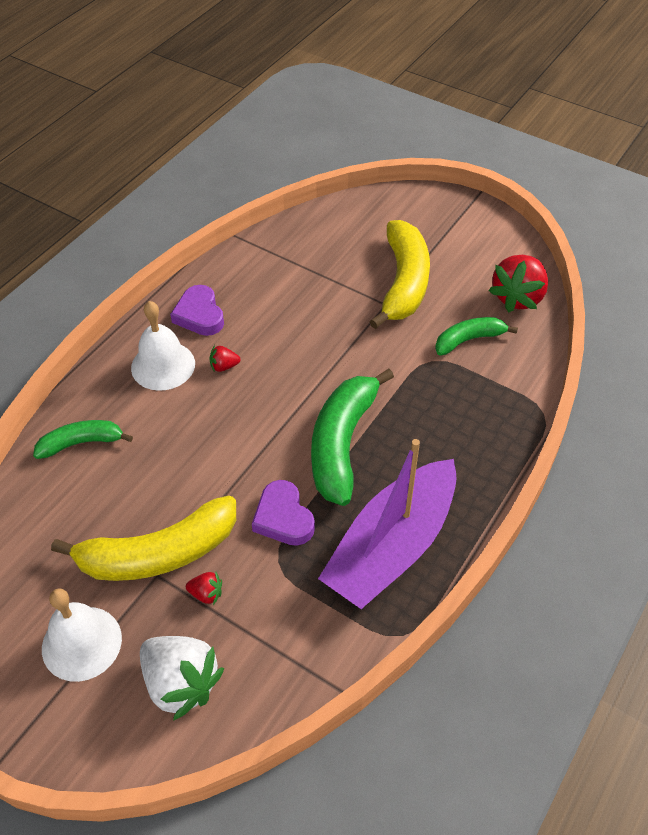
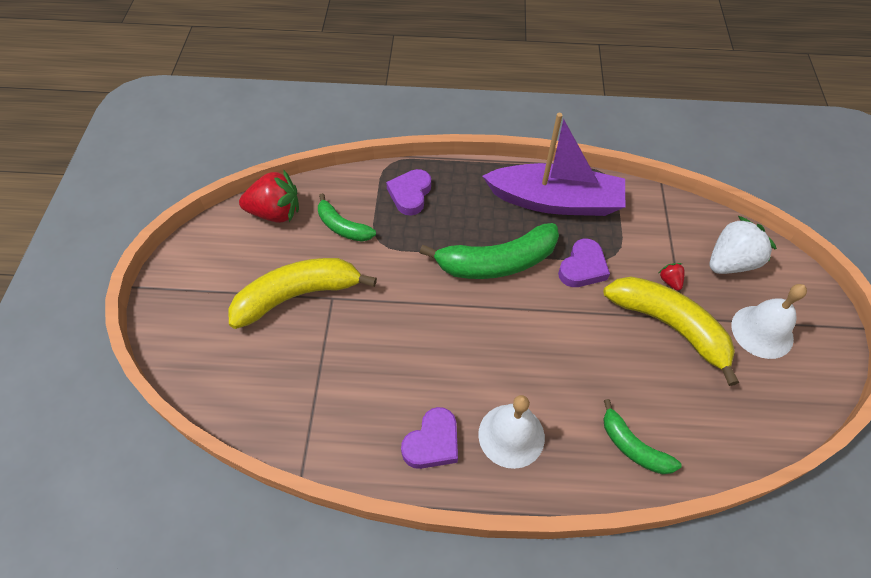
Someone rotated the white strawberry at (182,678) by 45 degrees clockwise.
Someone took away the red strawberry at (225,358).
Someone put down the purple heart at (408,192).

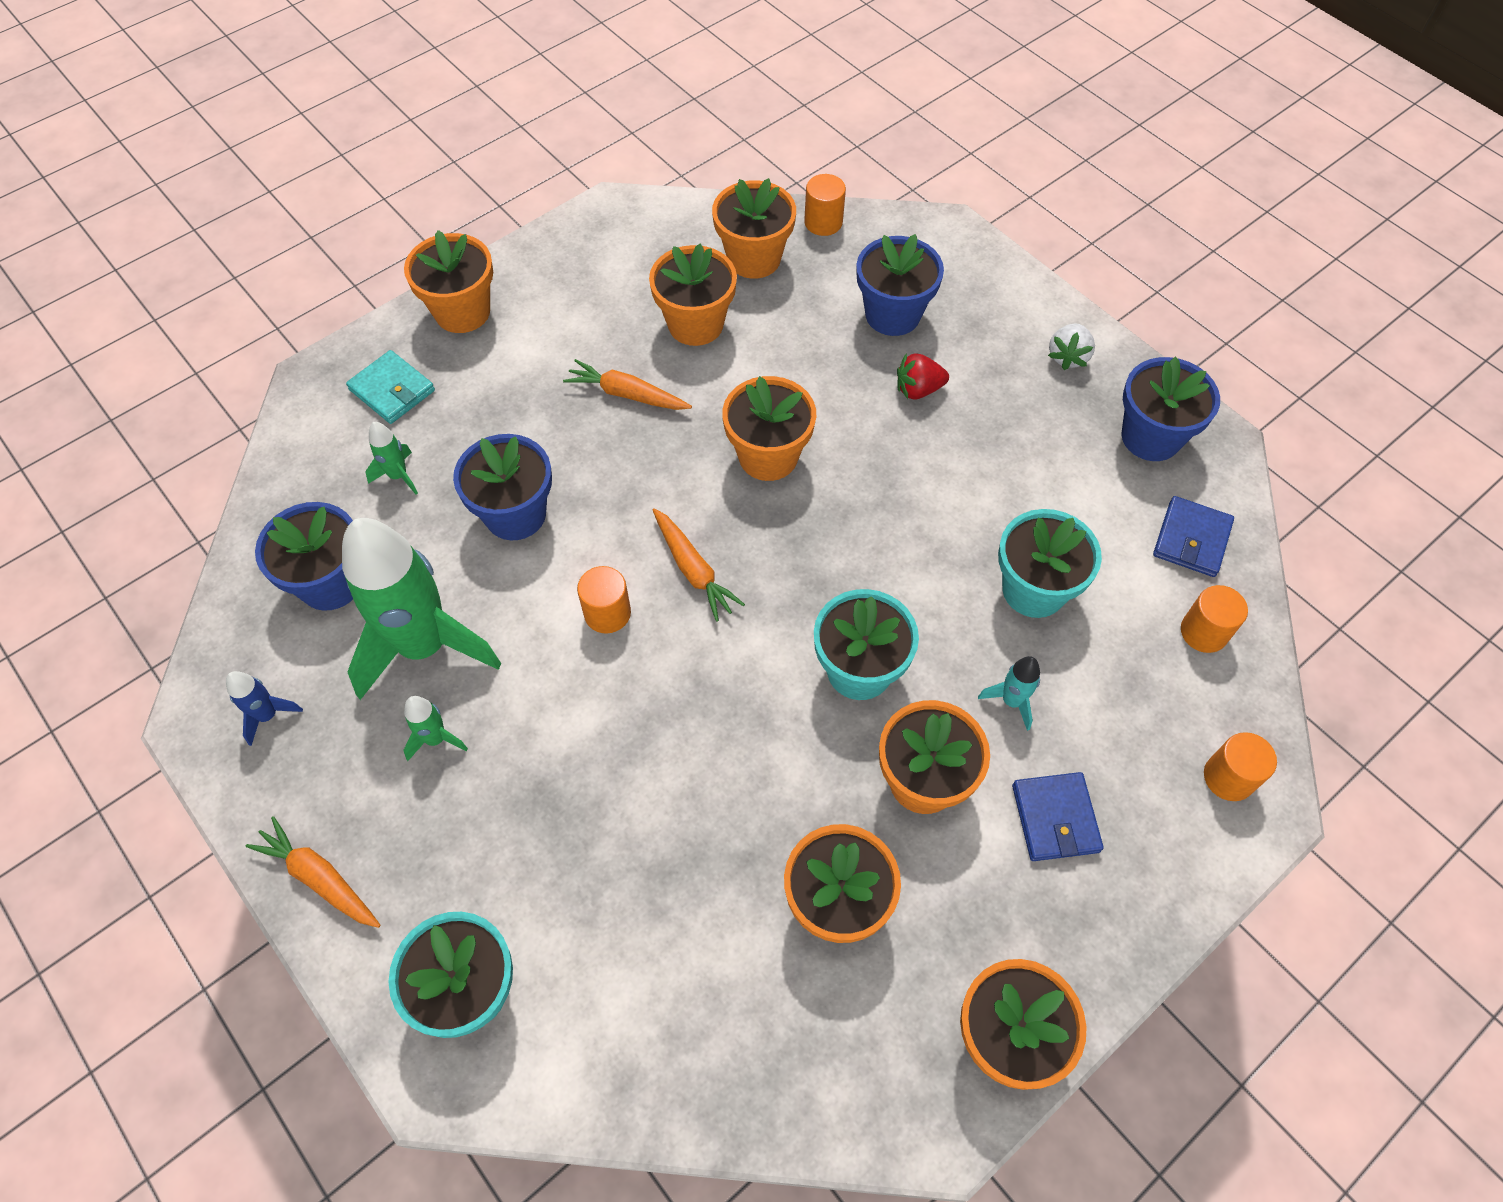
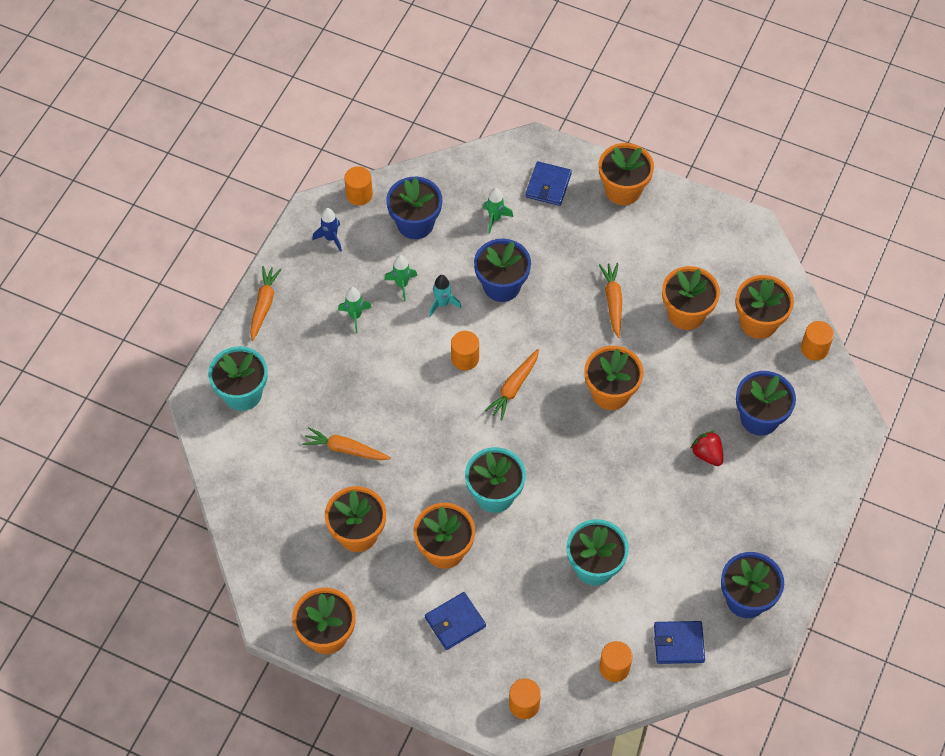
Someone scaled the green rocket at (421,609) by 0.41.
Someone repainted the turquoise wallet at (390,387), which became the blue wallet at (549,183).
Someone carried the turquoise rocket from (1009,693) to (445,296).
Someone took away the white strawberry at (1071,346).
Someone put down the orange carrot at (346,443).
Someone put down the orange cylinder at (358,185).

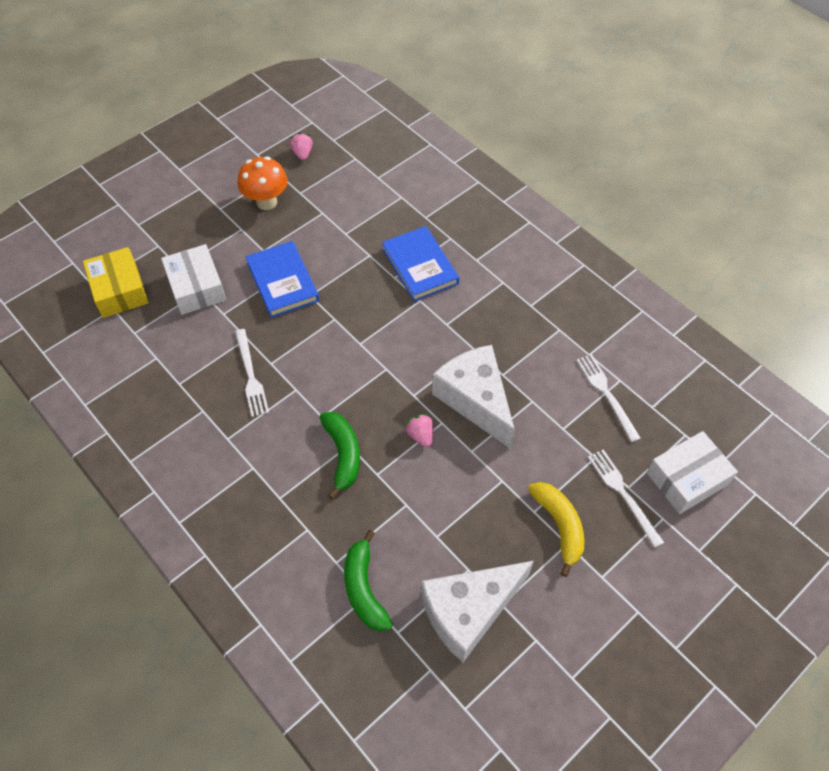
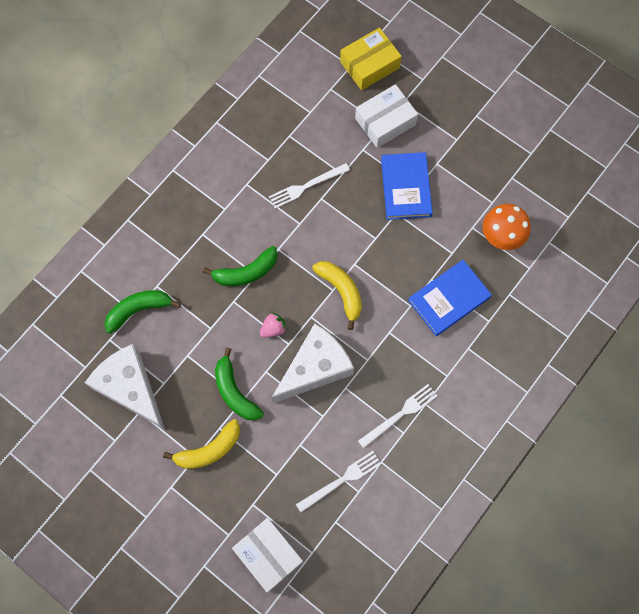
Someone carried the orange mushroom from (263,183) to (507,227).
Someone rotated the blue book at (282,279) by 60 degrees counterclockwise.
Someone took away the pink strawberry at (301,147).
Someone carried the white fork from (626,498) to (398,416).
Someone put down the green banana at (239,384).
Someone put down the yellow banana at (337,295).

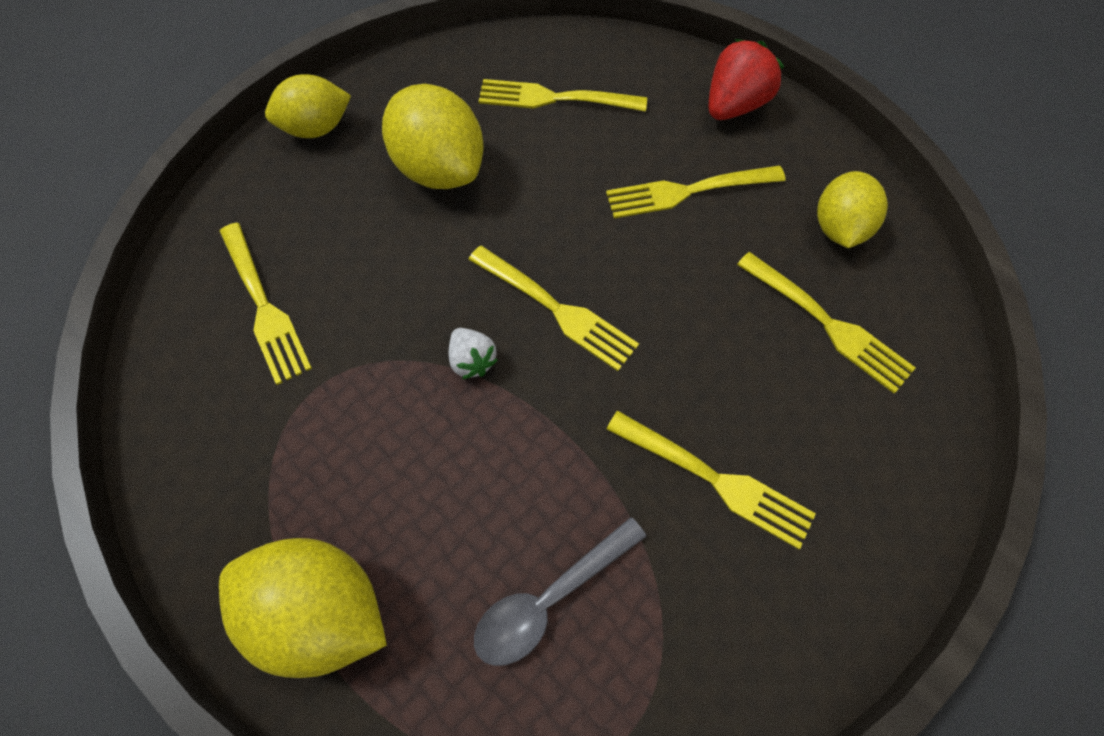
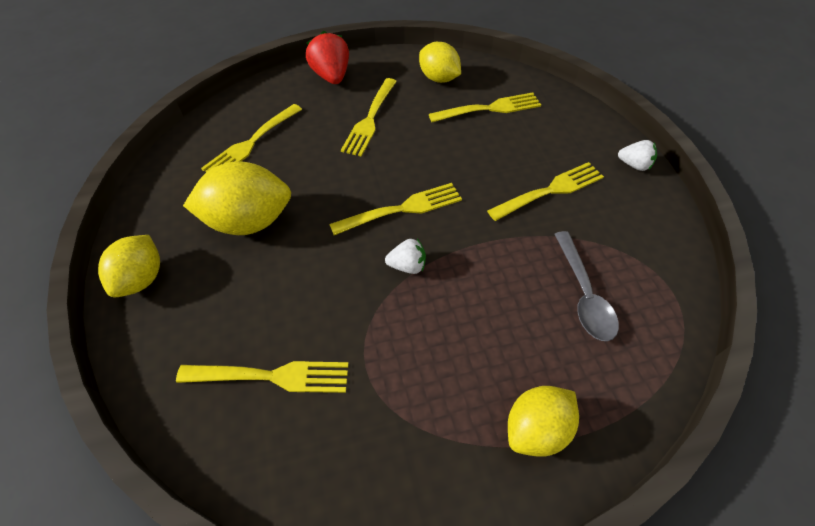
Someone scaled the yellow lemon at (303,608) by 0.67.
Someone put down the white strawberry at (637,155).

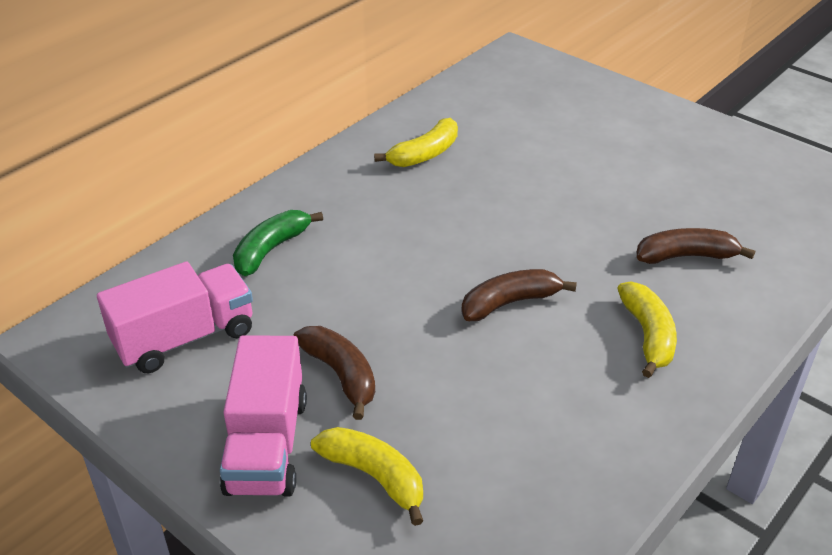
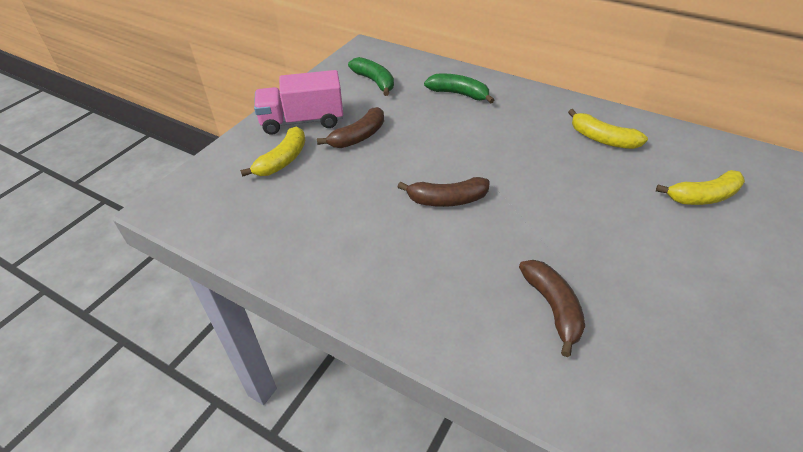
Someone swapped the pink truck at (175,317) for the green banana at (371,76).
Someone rotated the brown banana at (519,295) by 120 degrees clockwise.
Someone carried the yellow banana from (647,329) to (700,187).

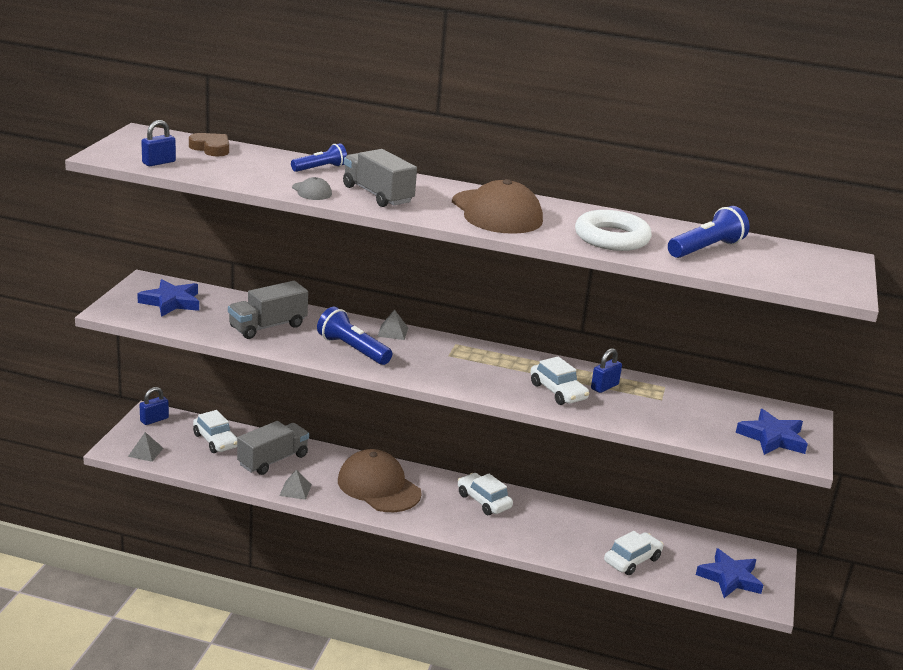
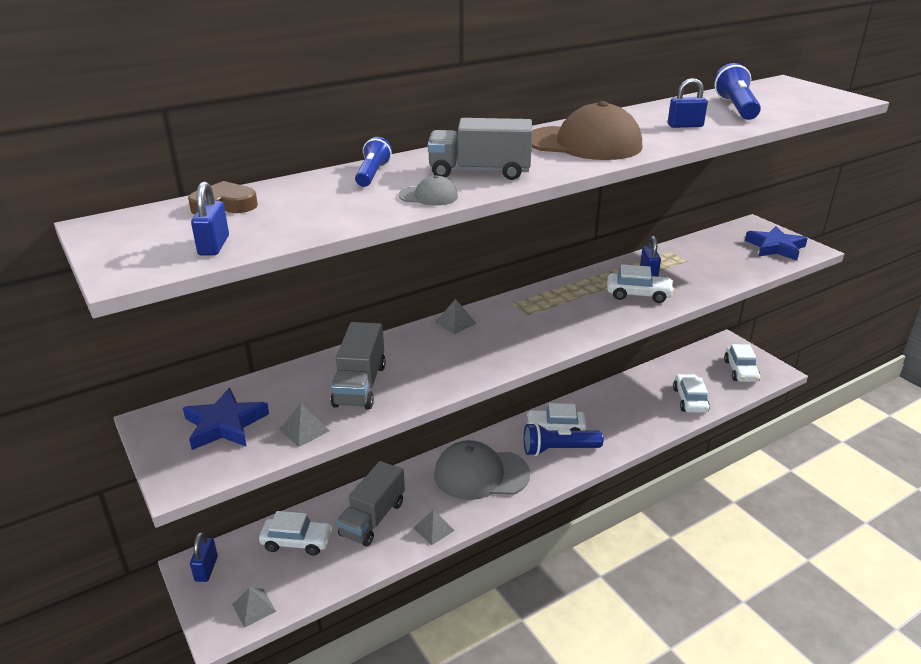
Someone rotated the grey truck at (273,448) by 150 degrees counterclockwise.
Someone carried the blue flashlight from (354,336) to (563,439).
Someone repainted the brown cap at (380,480), which became the grey cap at (482,470).
Someone swapped the white ring at (613,230) for the blue padlock at (688,103).
Someone swapped the blue star at (729,573) for the white car at (742,363).
Someone put down the grey pyramid at (304,425).

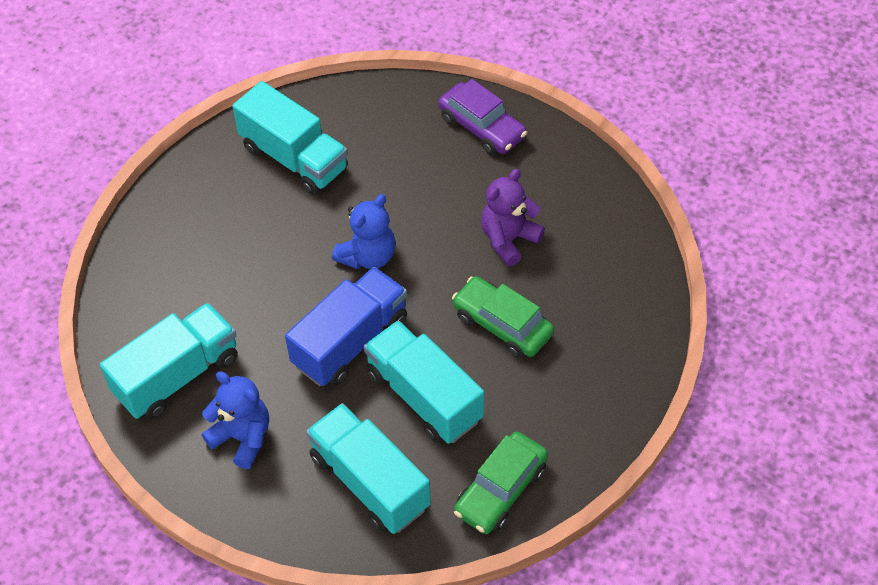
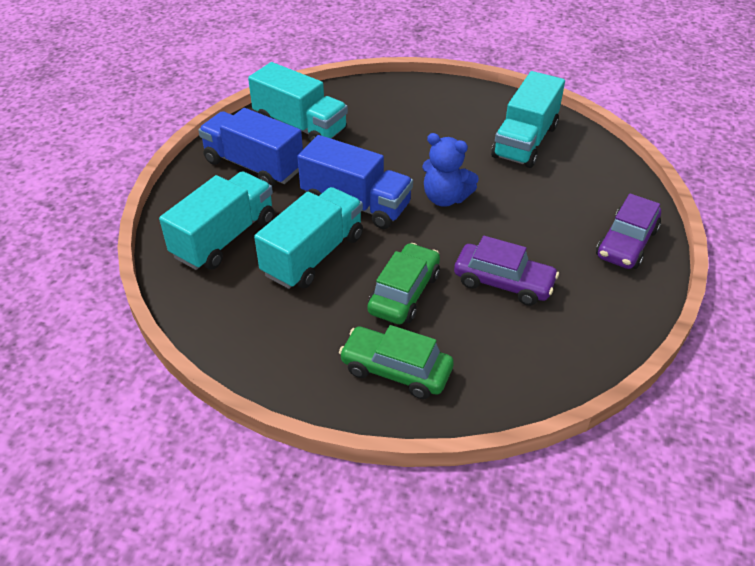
Someone swapped the blue teddy bear at (235,420) for the blue truck at (250,148).
Someone carried the green car from (501,483) to (396,362).
Someone swapped the purple teddy bear at (513,217) for the purple car at (506,271).

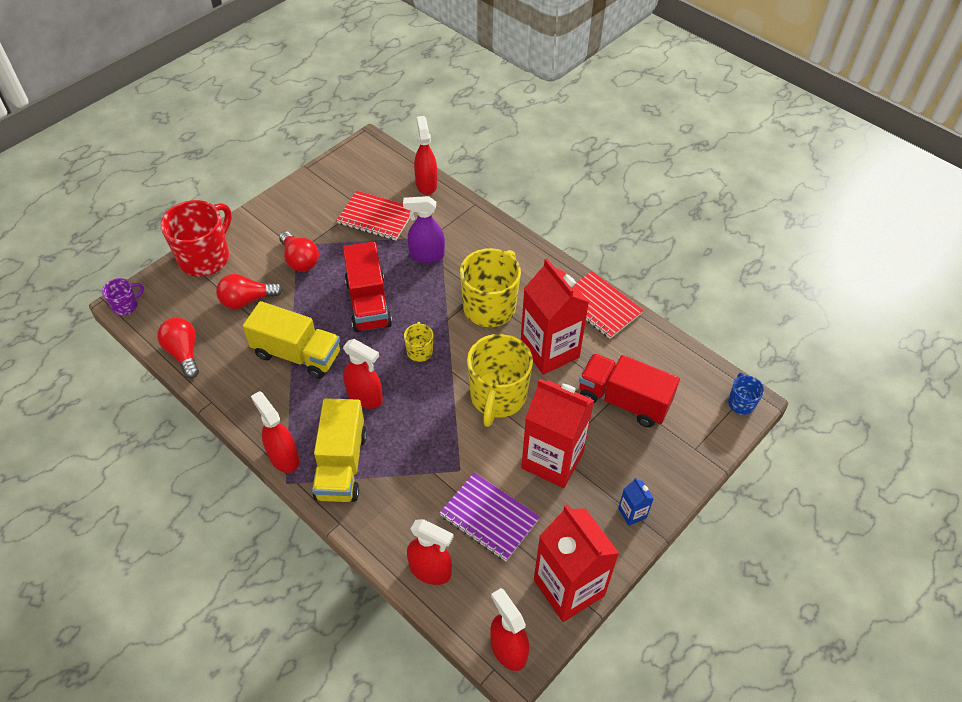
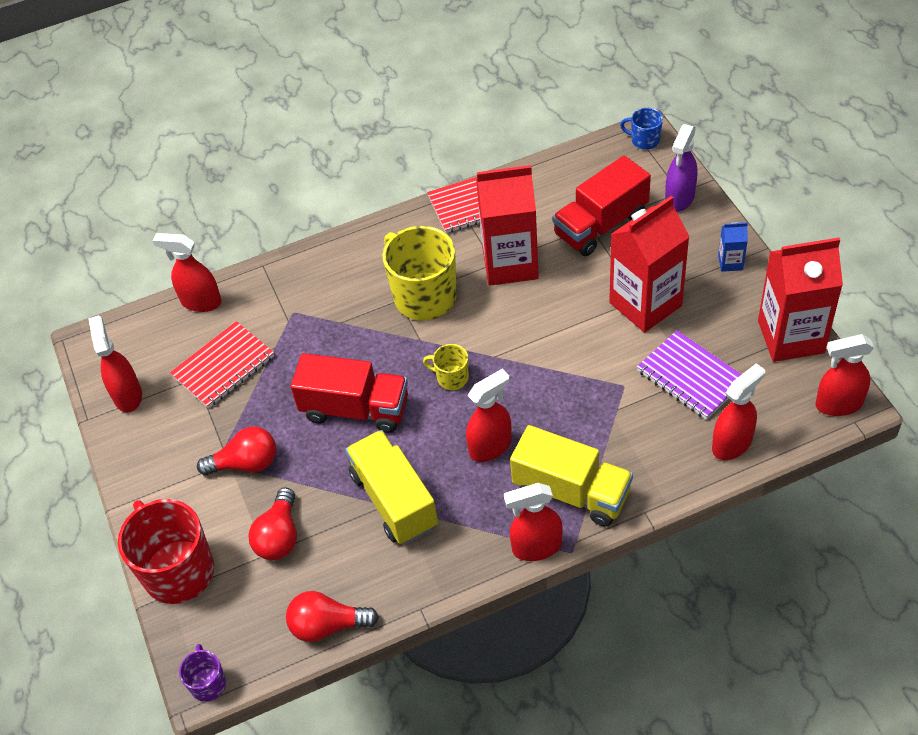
Someone rotated the yellow truck at (291,340) by 75 degrees counterclockwise.
Someone carried the purple spray bottle from (424,229) to (681,168).
Someone rotated the purple notebook at (490,516) by 75 degrees clockwise.
Someone took away the yellow mug at (500,380).
Someone put down the red spray bottle at (115,363).

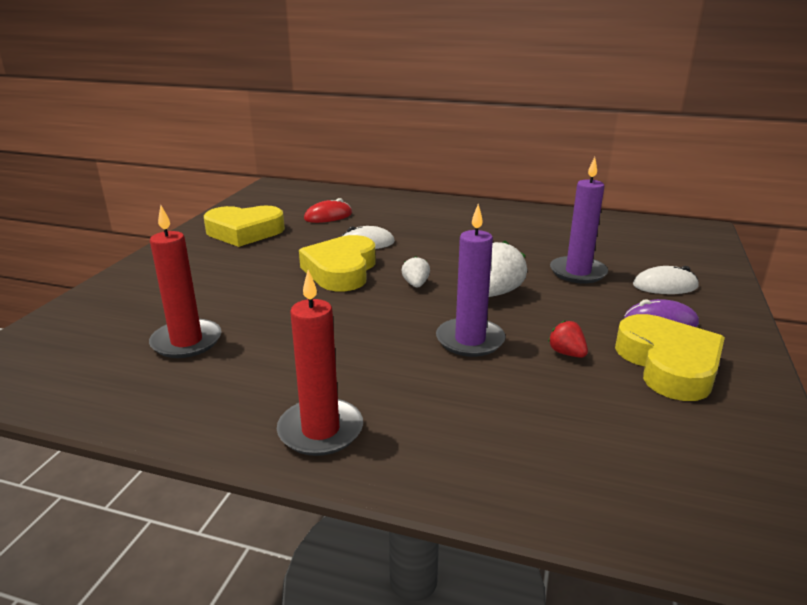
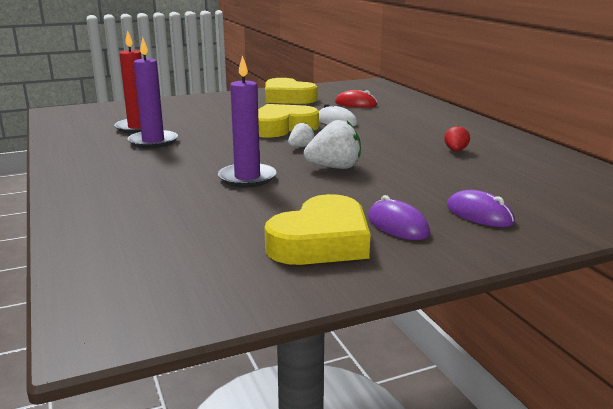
Someone took away the red candle at (320,363).
Someone carried the red strawberry from (568,339) to (457,138).
Someone carried the purple candle from (579,220) to (153,92).
Someone repainted the white mouse at (666,280), which became the purple mouse at (481,208).

